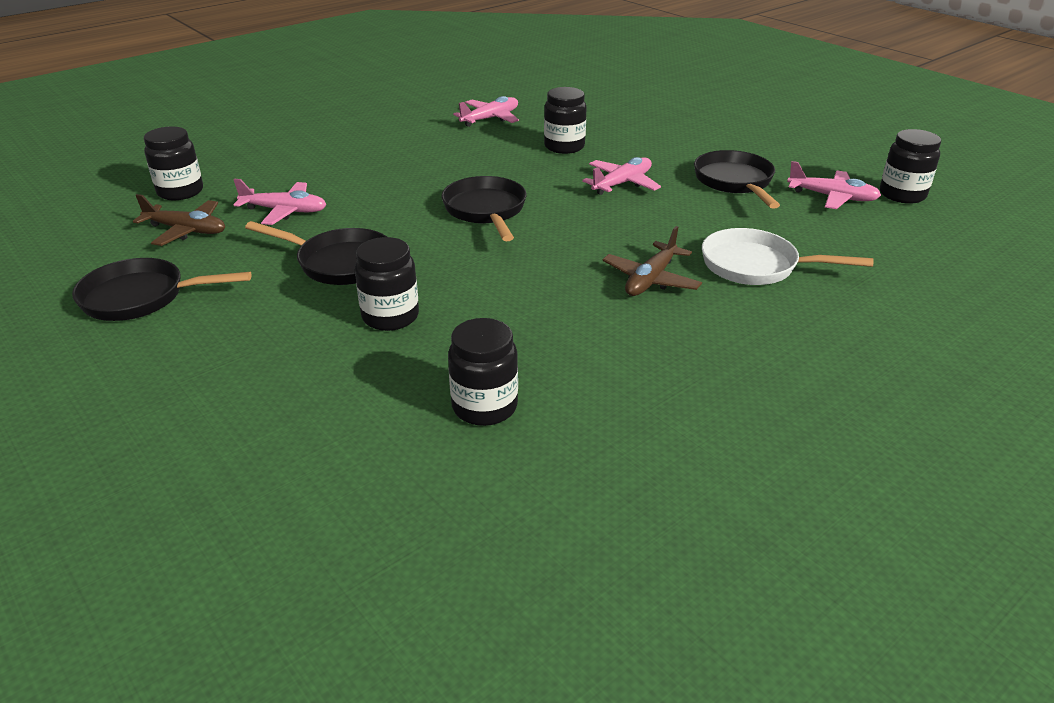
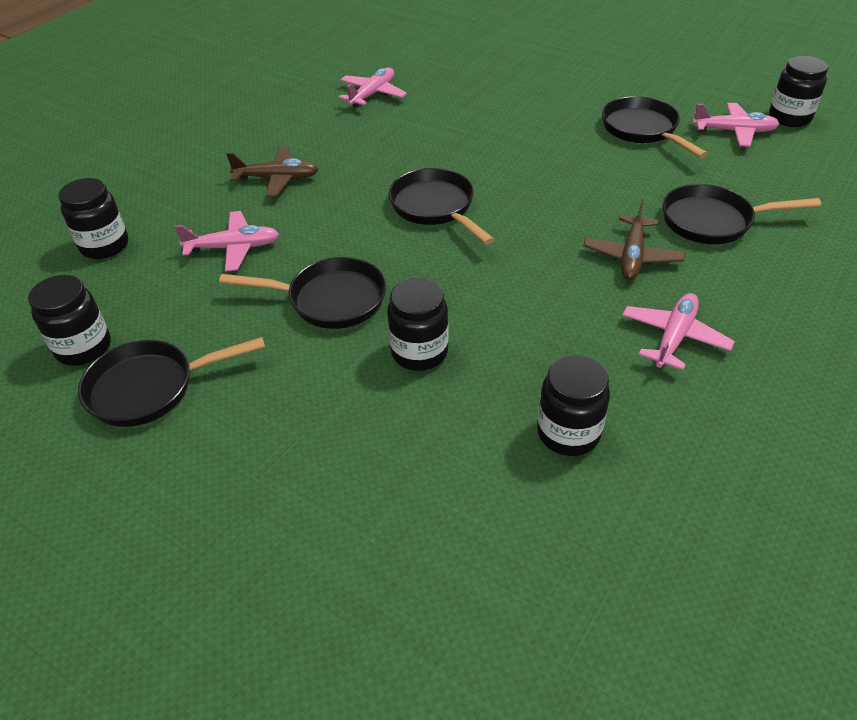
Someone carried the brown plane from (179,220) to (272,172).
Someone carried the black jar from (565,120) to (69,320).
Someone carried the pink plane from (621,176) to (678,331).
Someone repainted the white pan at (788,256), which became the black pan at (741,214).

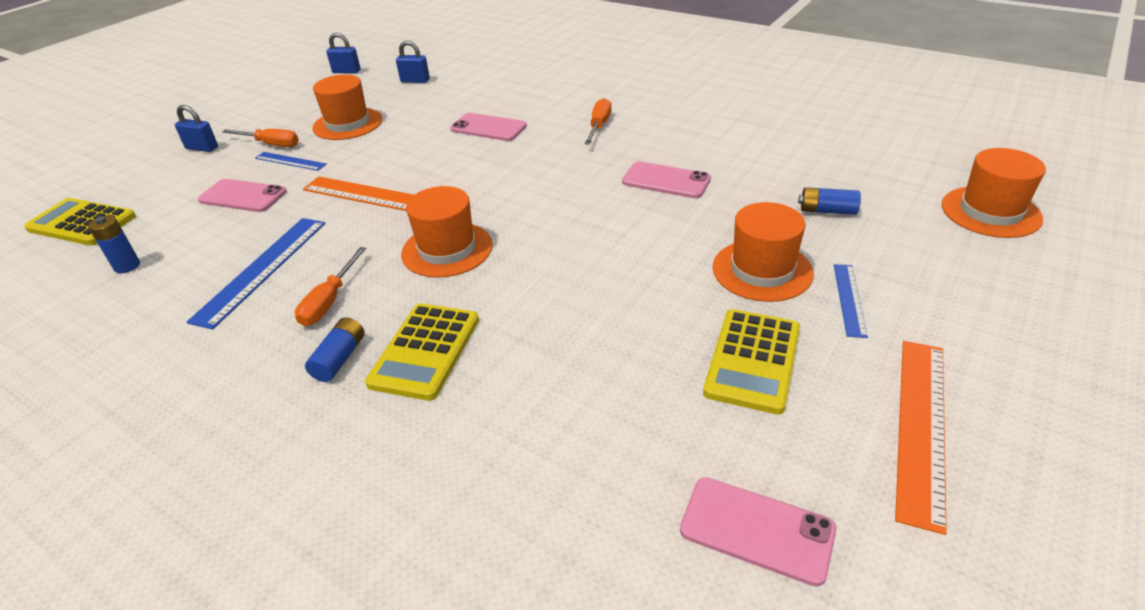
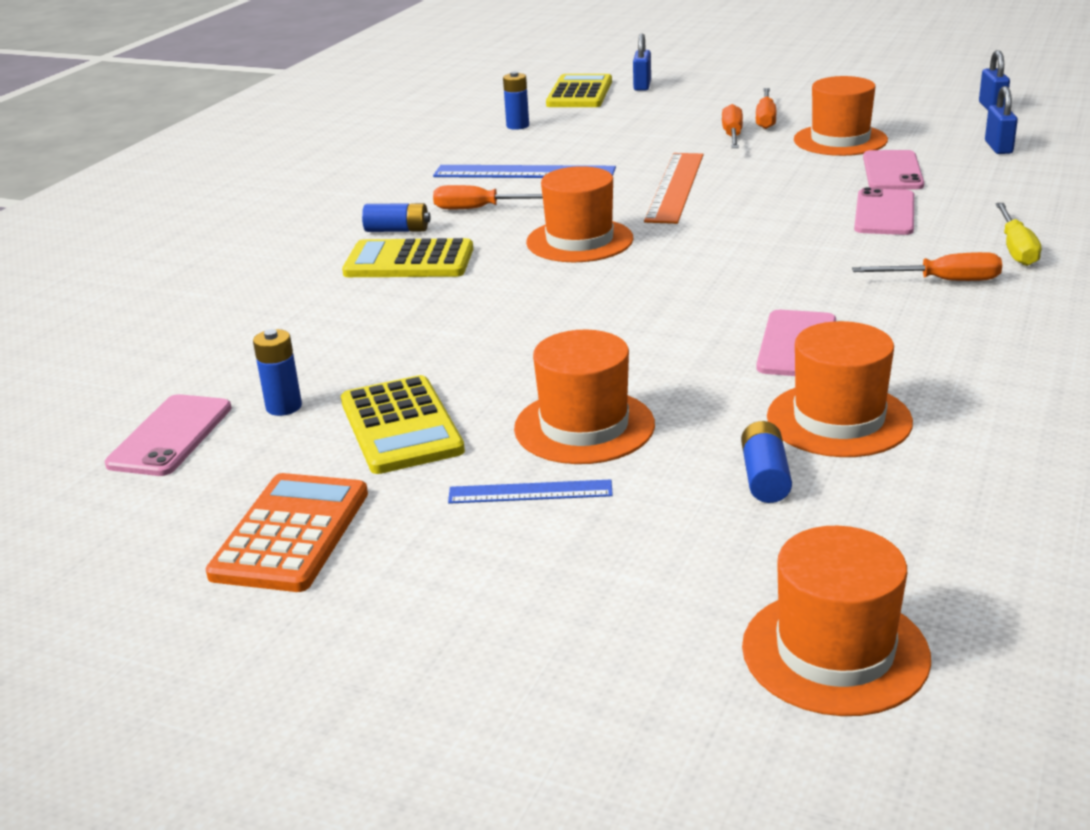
Someone carried the blue padlock from (196,128) to (642,62).
Someone carried the pink phone from (242,195) to (893,170).
Someone swapped the blue ruler at (291,161) for the orange screwdriver at (732,126).
Someone rotated the yellow calculator at (751,362) by 120 degrees counterclockwise.
Someone swapped the orange ruler at (921,438) for the orange calculator at (286,532).
Someone put down the blue battery at (277,372).
Someone put down the orange hat at (840,389).
Someone put down the yellow screwdriver at (1018,234).

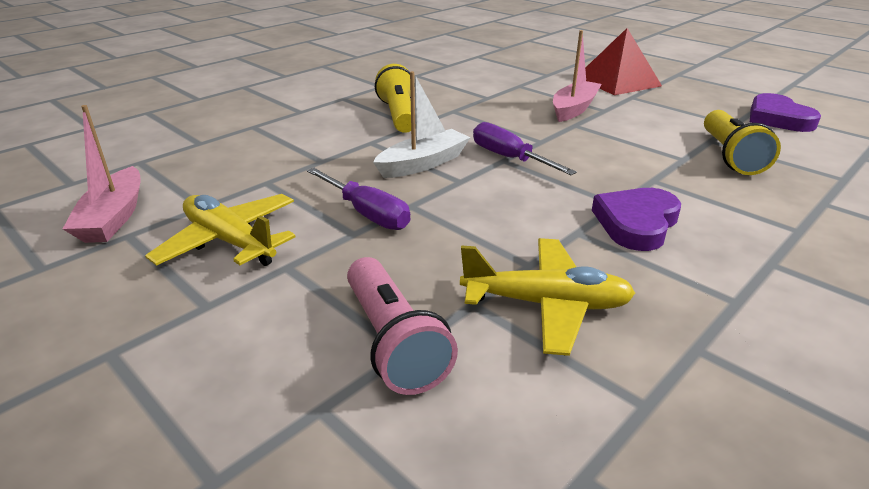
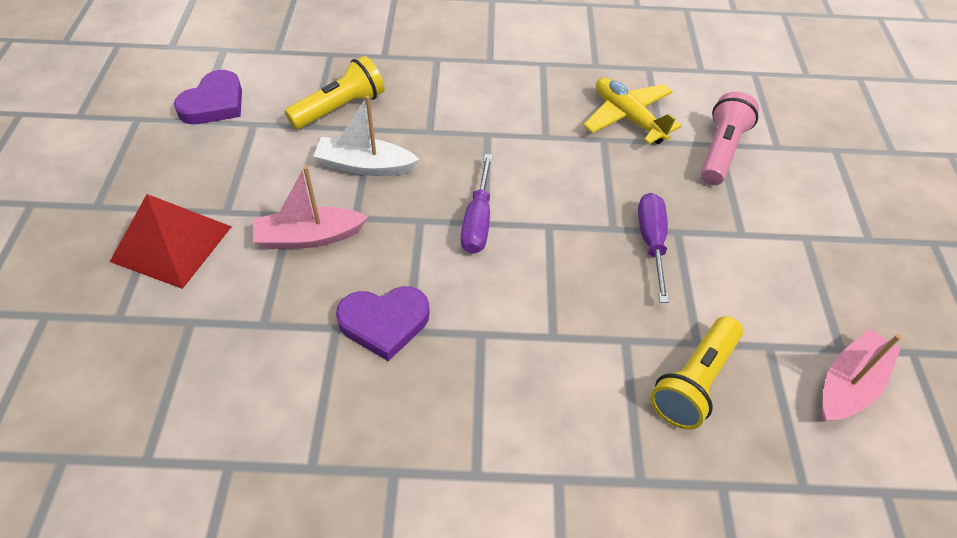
Someone took away the yellow plane at (220,230).
Someone carried the white boat from (422,124) to (366,136).
Someone carried the yellow flashlight from (393,98) to (696,373).
Someone carried the purple heart from (636,219) to (383,323).

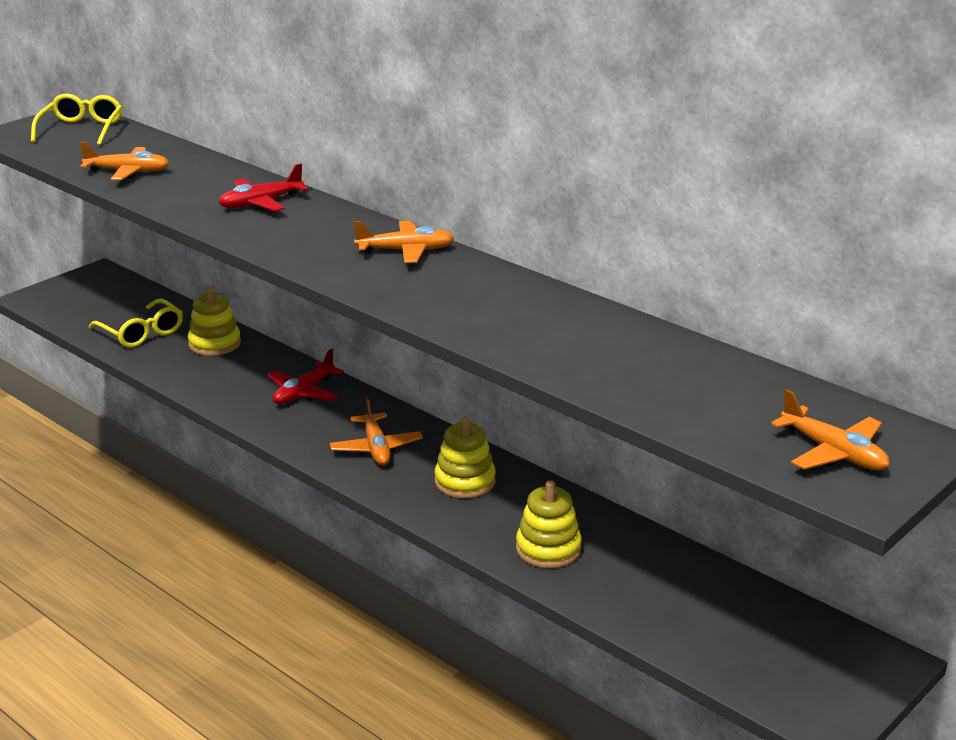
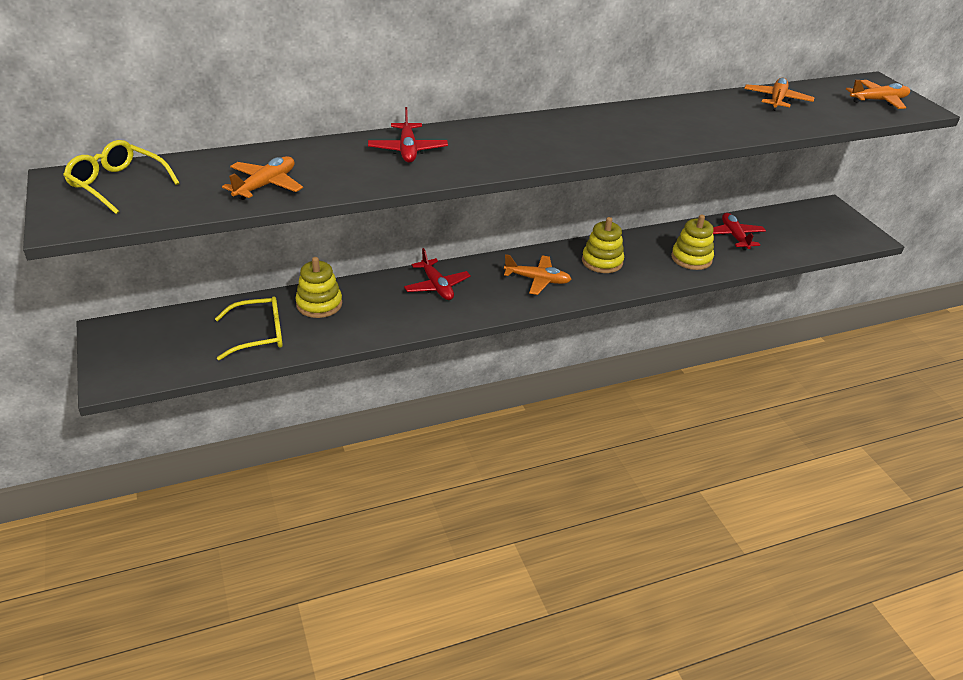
Someone carried the orange plane from (403,242) to (779,94).
Someone put down the red plane at (739,231).

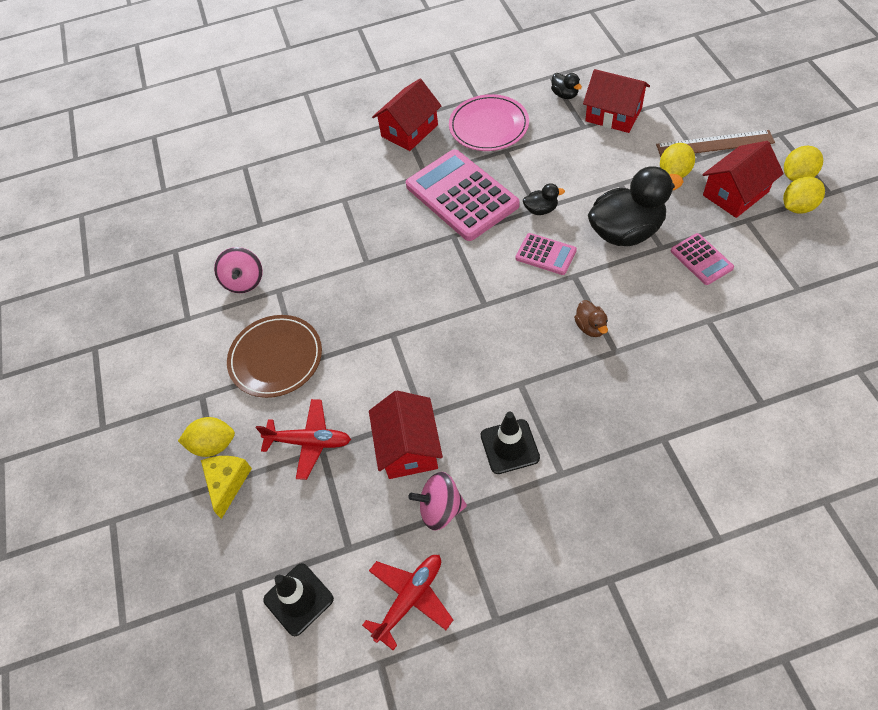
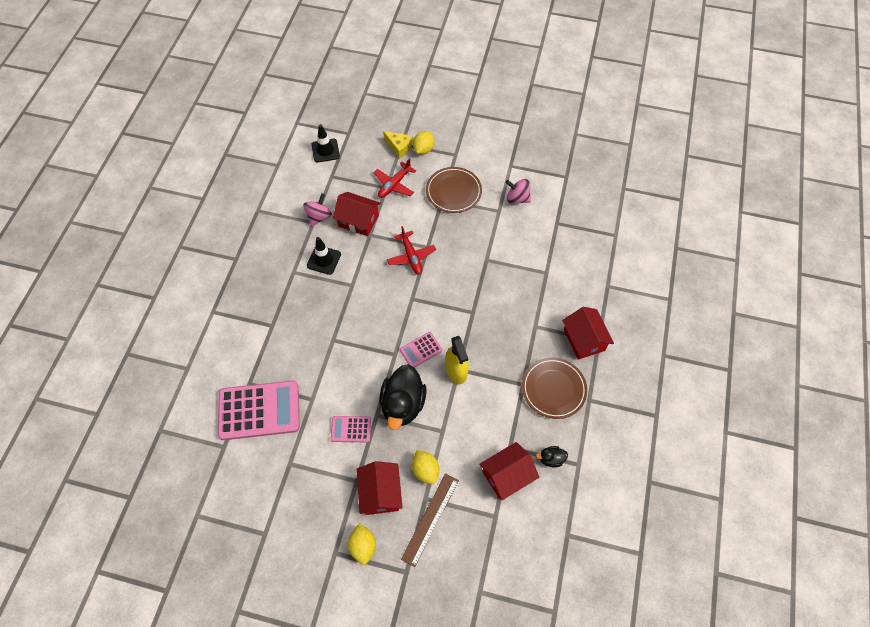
Someone carried the red plane from (407,602) to (411,250).
Someone carried the pink calculator from (462,195) to (259,410).
Someone repainted the pink plate at (489,122), which became the brown plate at (554,388).
Someone swapped the black duck at (544,199) for the yellow spray bottle at (457,360).
Someone took away the brown duck at (591,318).
Someone took away the yellow lemon at (804,195).

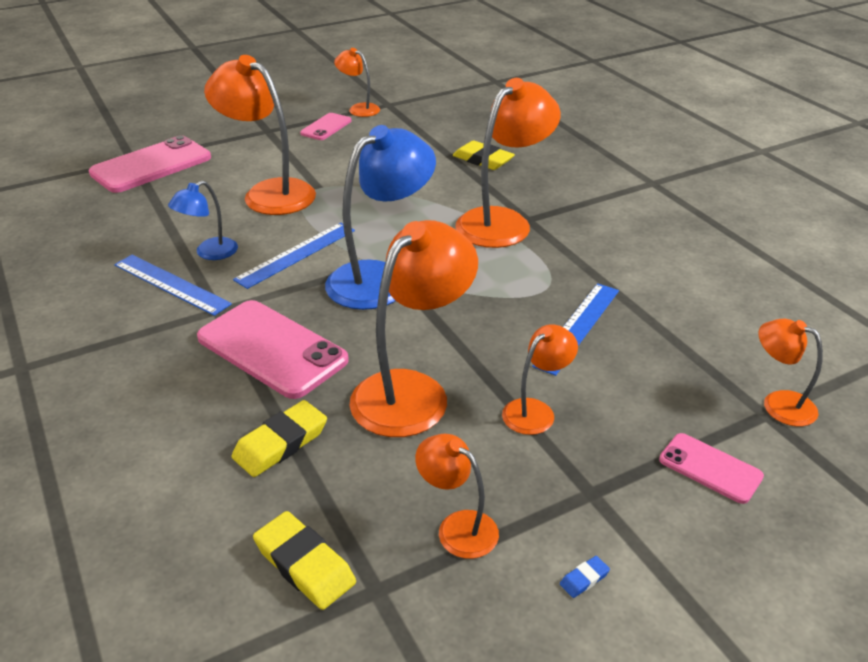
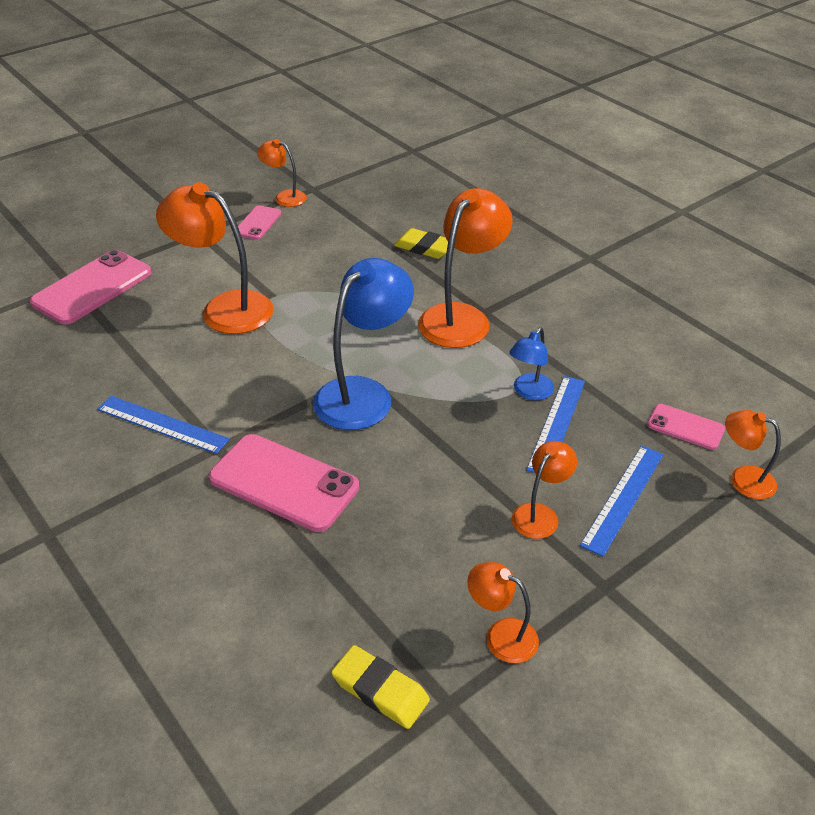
Someone carried the blue lamp from (203,220) to (531,363).
Someone took away the yellow eraser at (279,438).
Someone carried the blue ruler from (294,255) to (621,501).
Someone took away the orange lamp at (413,328).
Someone took away the blue eraser at (585,577).
Someone carried the pink phone from (711,468) to (686,427).

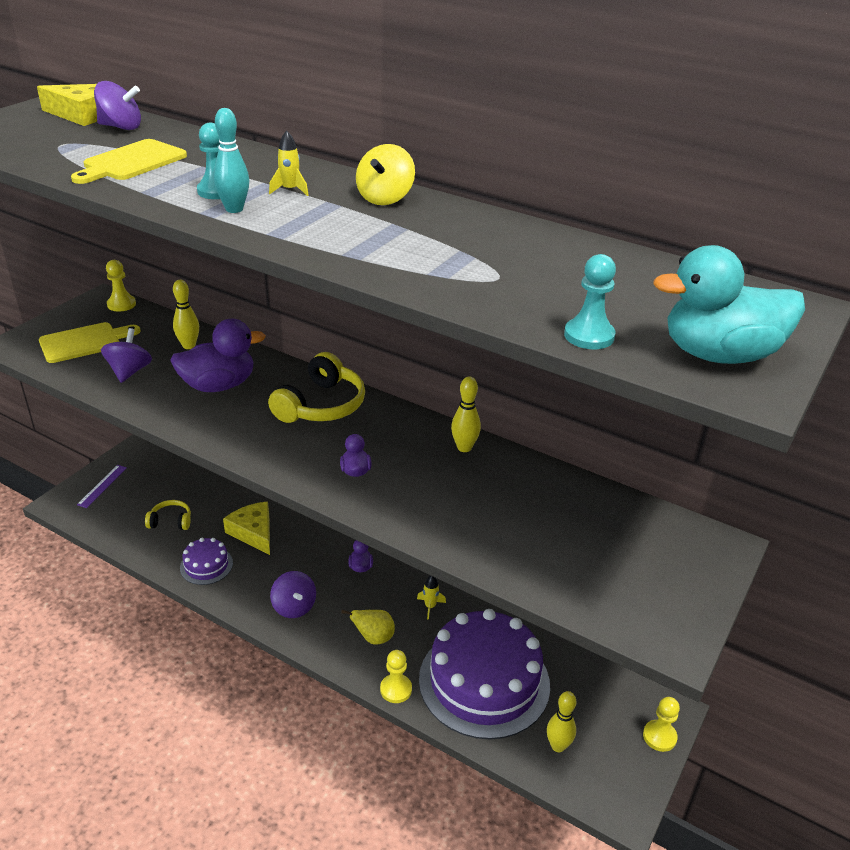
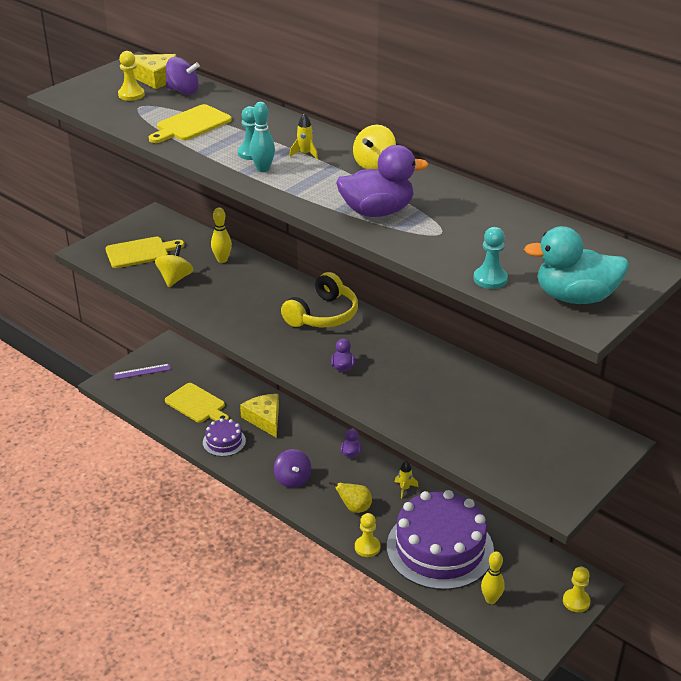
Someone rotated the purple ruler at (102,486) by 45 degrees clockwise.
Someone repainted the purple spinning top at (126,355), which became the yellow spinning top at (174,265).
Someone carried the yellow pawn from (121,286) to (131,76).
Someone swapped the yellow headphones at (168,515) for the yellow cutting board at (197,403).
Someone carried the purple duck from (218,355) to (382,181).
Someone took away the yellow bowling pin at (466,414).

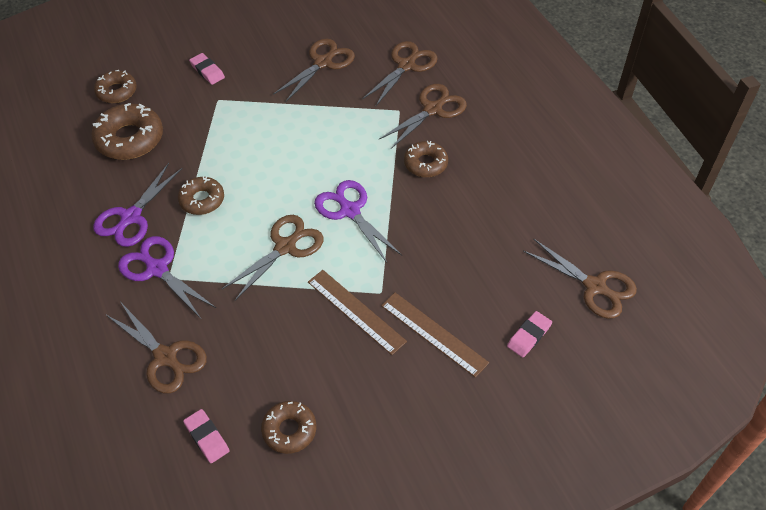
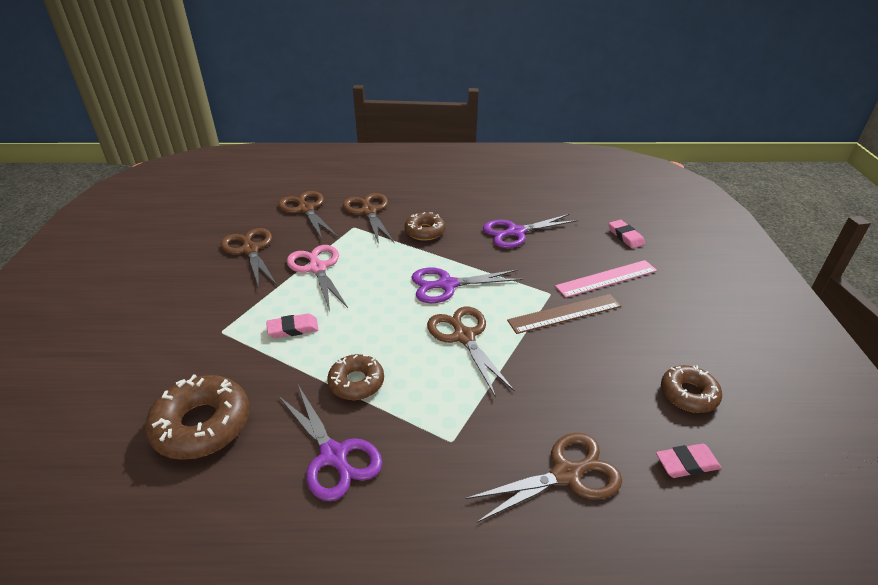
Someone took away the brown donut at (115,86).
Someone carried the purple scissors from (167,277) to (530,231).
Someone carried the pink eraser from (207,69) to (292,325).
Someone repainted the brown ruler at (435,335), which became the pink ruler at (606,279).
Someone took away the brown scissors at (580,278).
Someone put down the pink scissors at (317,278).

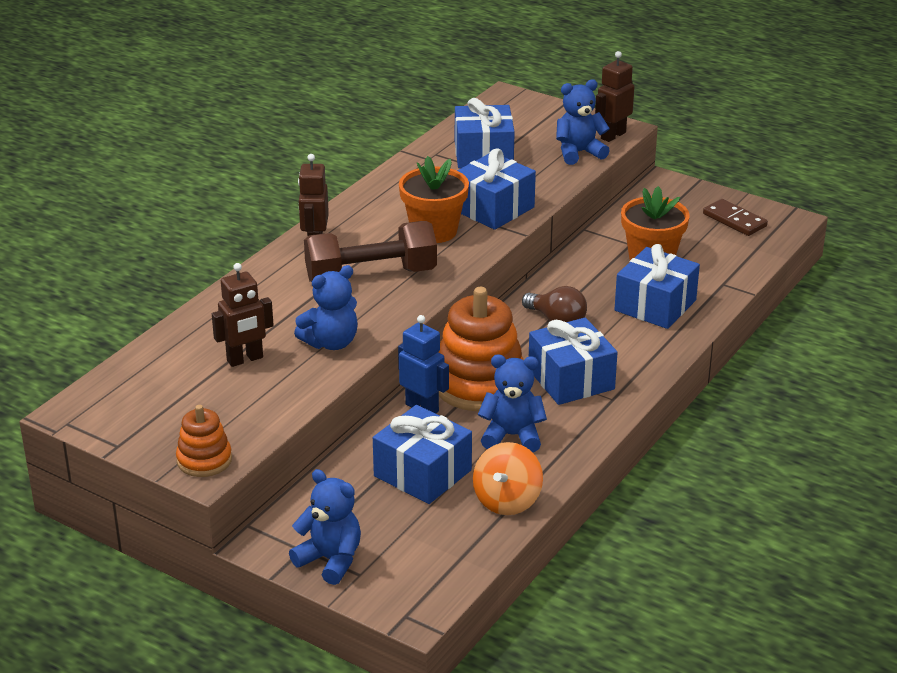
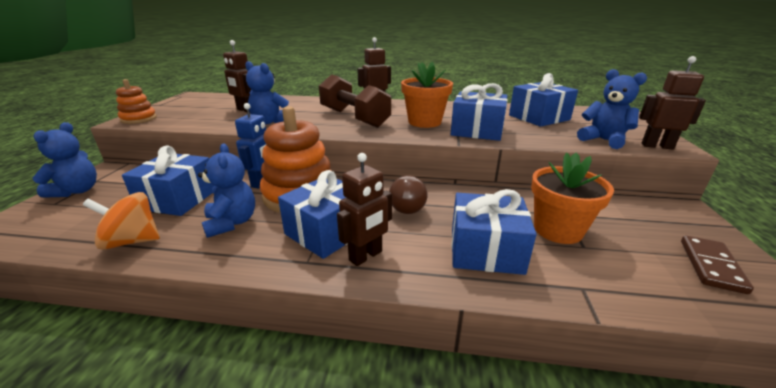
Someone put down the brown robot at (364,209).

